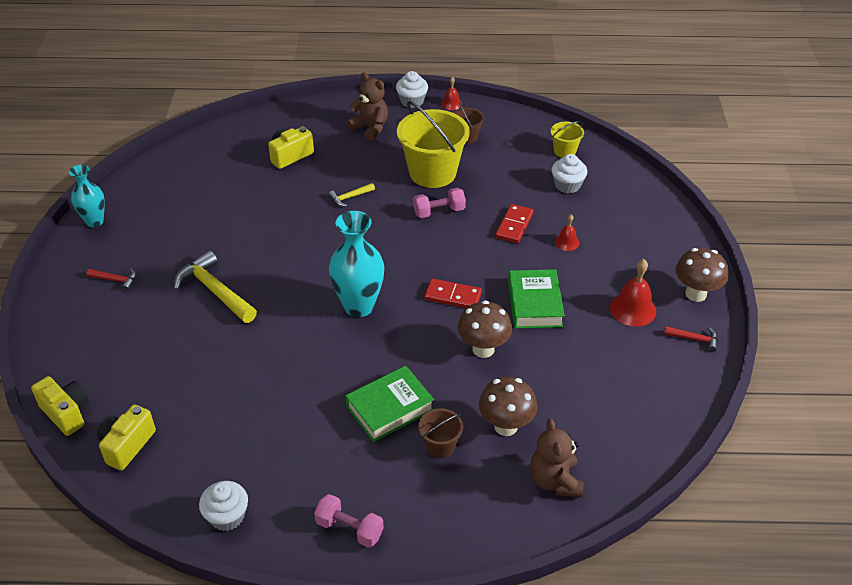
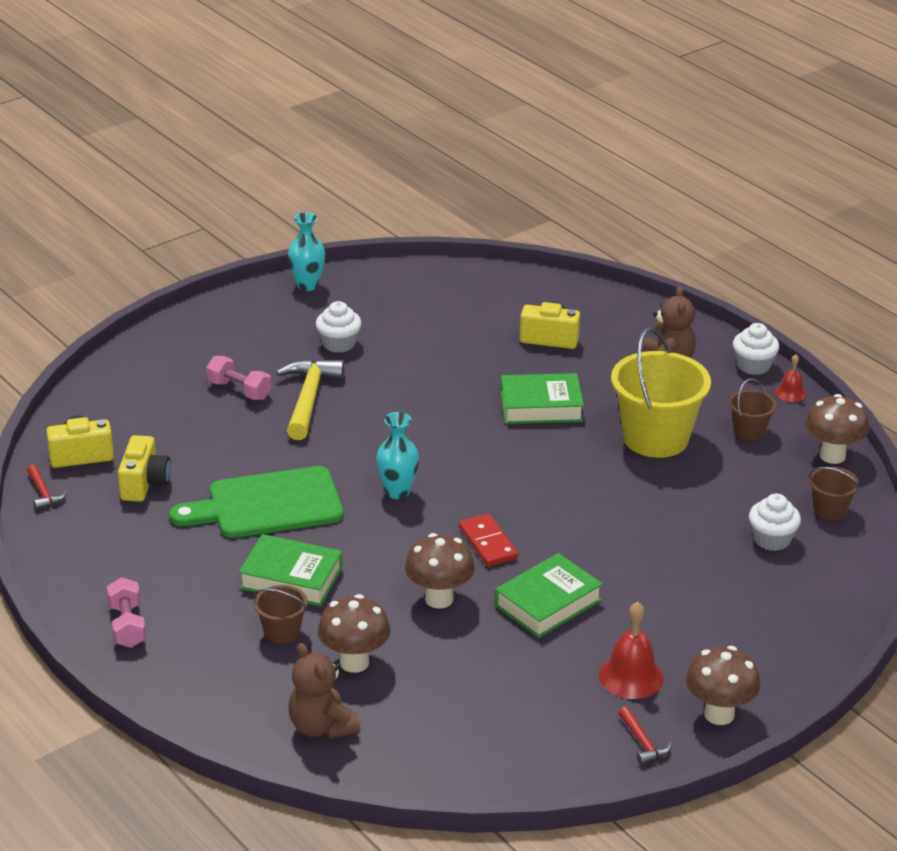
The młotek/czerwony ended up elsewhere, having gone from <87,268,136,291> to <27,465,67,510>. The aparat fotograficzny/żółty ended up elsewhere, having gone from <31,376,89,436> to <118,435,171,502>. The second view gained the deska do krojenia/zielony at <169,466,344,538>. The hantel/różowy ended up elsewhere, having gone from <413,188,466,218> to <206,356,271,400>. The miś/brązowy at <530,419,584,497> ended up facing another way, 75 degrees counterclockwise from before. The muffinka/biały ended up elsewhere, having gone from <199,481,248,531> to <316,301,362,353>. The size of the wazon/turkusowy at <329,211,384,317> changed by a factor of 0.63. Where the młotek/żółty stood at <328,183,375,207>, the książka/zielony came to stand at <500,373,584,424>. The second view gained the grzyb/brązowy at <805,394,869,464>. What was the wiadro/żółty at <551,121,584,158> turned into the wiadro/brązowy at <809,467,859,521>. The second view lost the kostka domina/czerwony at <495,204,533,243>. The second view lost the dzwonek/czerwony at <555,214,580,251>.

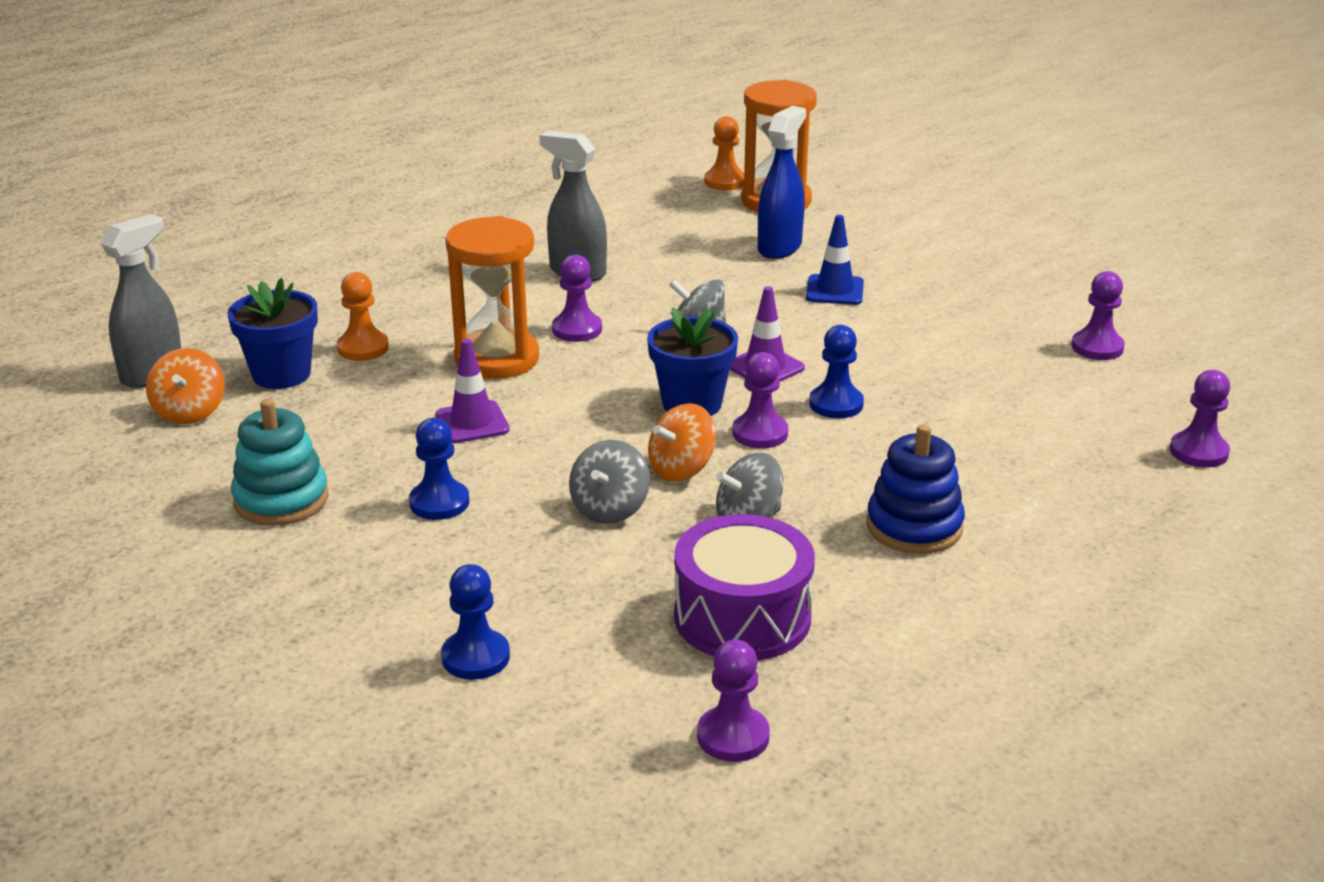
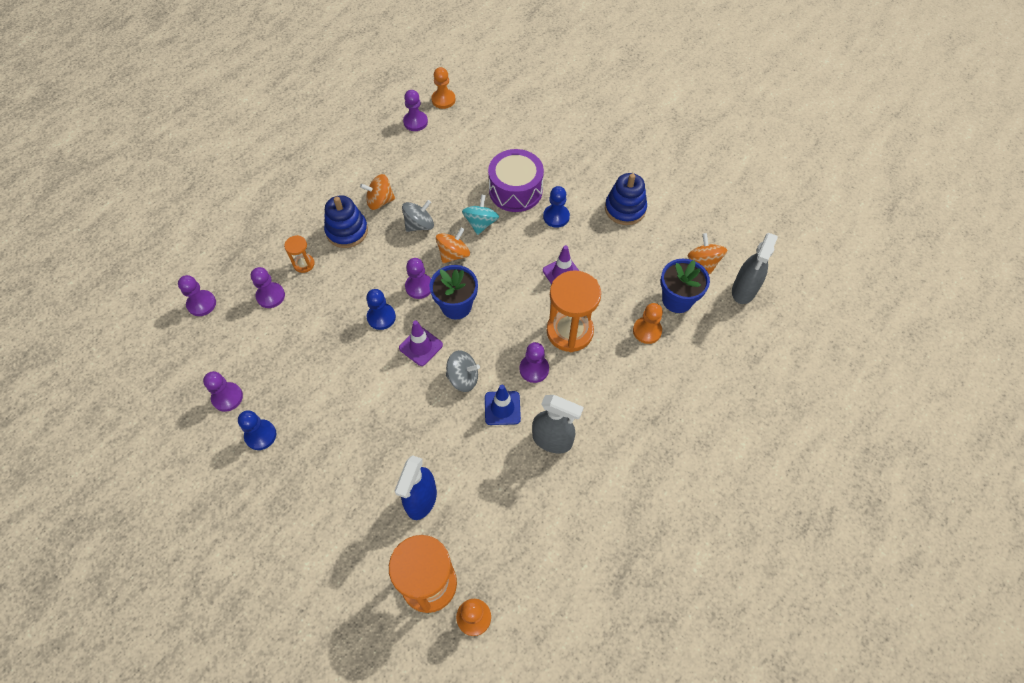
The pionek/niebieski ended up elsewhere, having gone from <441,564,510,680> to <238,410,276,450>. The second view gained the pionek/fioletowy at <251,267,285,308>. The second view gained the klepsydra/pomarańczowy at <284,235,315,273>. The second view gained the bączek/pomarańczowy at <360,174,395,210>. The second view gained the pionek/pomarańczowy at <431,67,456,109>. What was the bączek/szary at <569,440,650,524> turned into the bączek/turkusowy at <462,194,499,235>. The pachołek/niebieski ended up elsewhere, having gone from <806,215,864,305> to <485,385,521,425>. The bęben/fioletowy ended up elsewhere, having gone from <674,514,815,660> to <488,149,544,212>. What was the zabawka nakładanka/turkusowy at <231,399,329,526> turned into the zabawka nakładanka/niebieski at <605,173,647,225>.

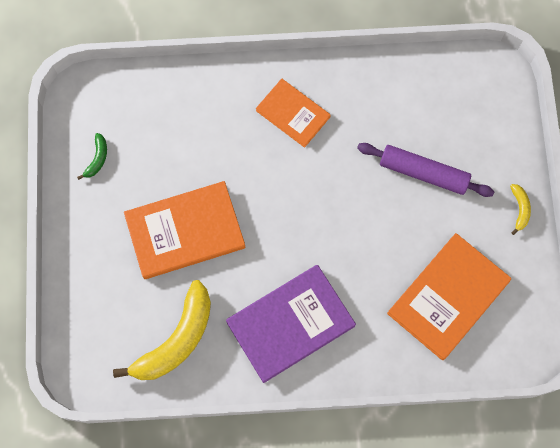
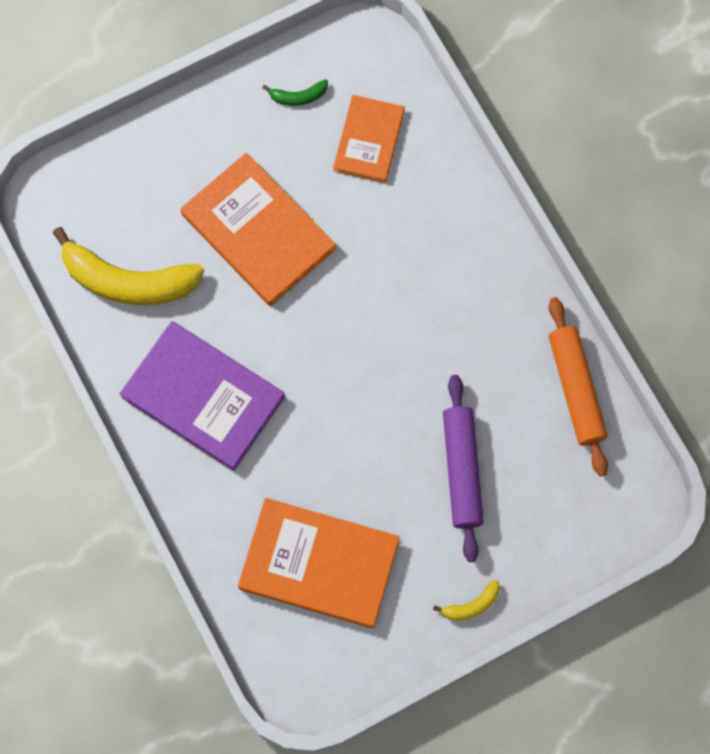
The książka/pomarańczowy ended up elsewhere, having gone from <256,79,330,148> to <333,95,405,183>. The second view gained the wałek do ciasta/pomarańczowy at <549,297,608,476>.

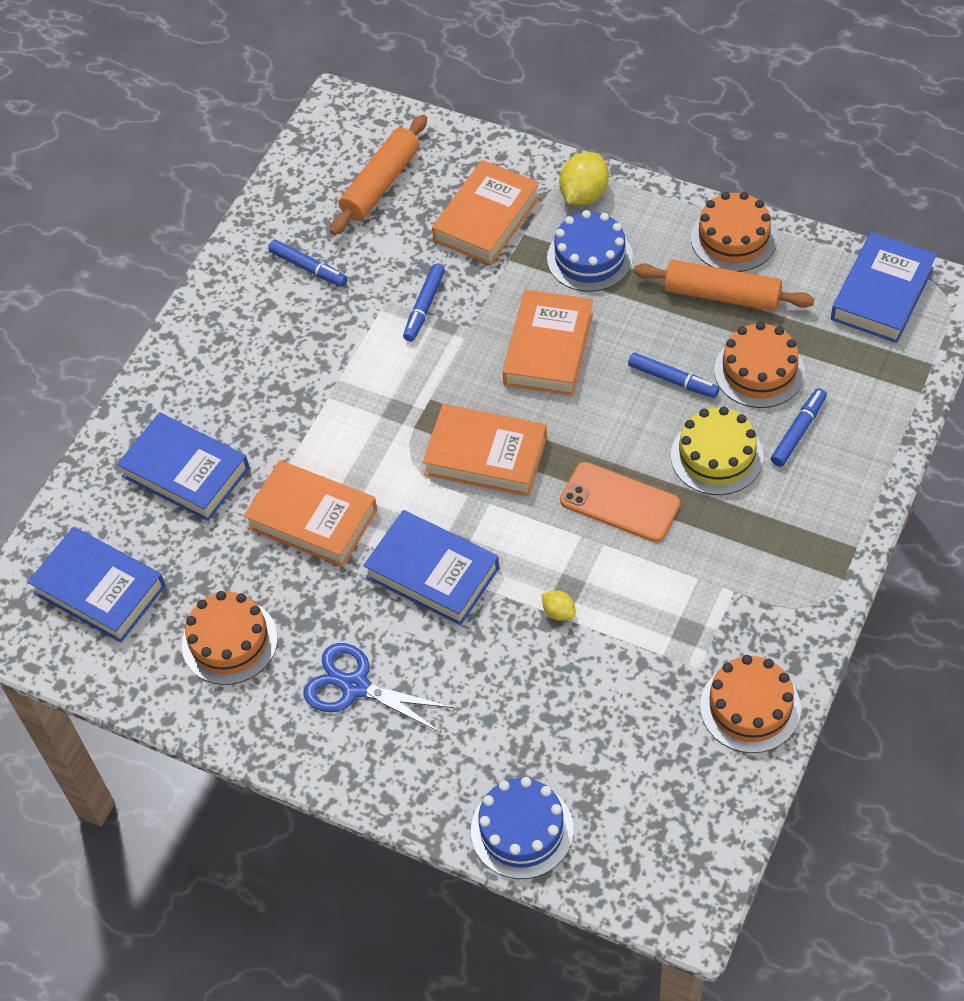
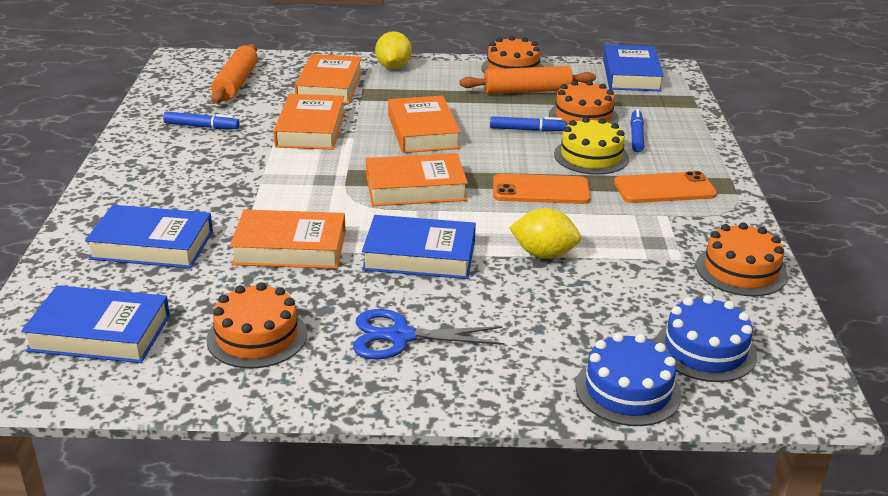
Where the flamaster/niebieski stood at <403,264,445,342>, the książka/pomarańczowy came to stand at <274,94,345,150>. The size of the cytryna/żółty at <542,590,576,621> changed by a factor of 1.90. The second view gained the telefon/pomarańczowy at <614,171,717,203>. The tort/niebieski ended up elsewhere, having gone from <547,210,633,292> to <655,295,757,382>.

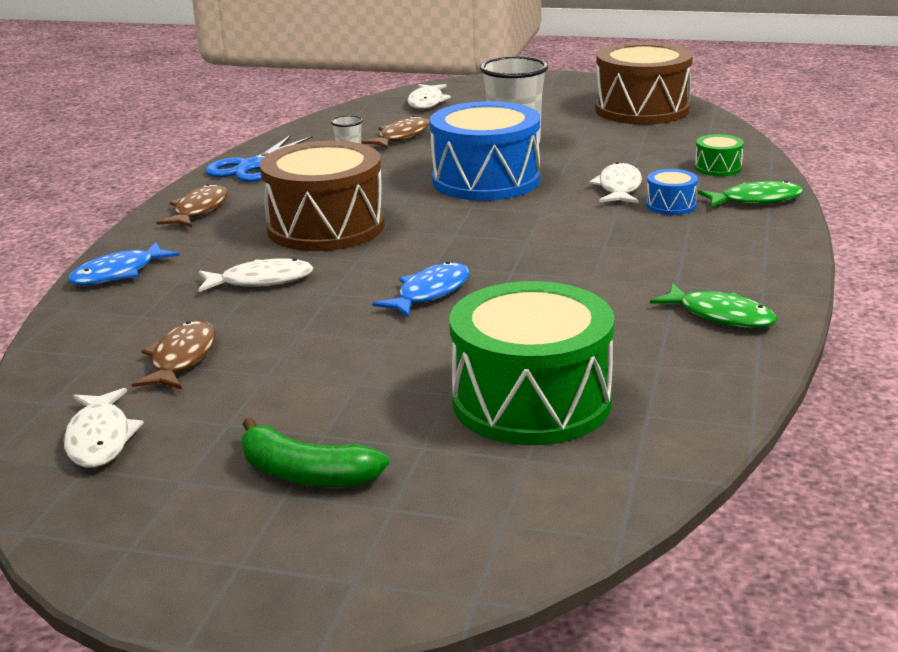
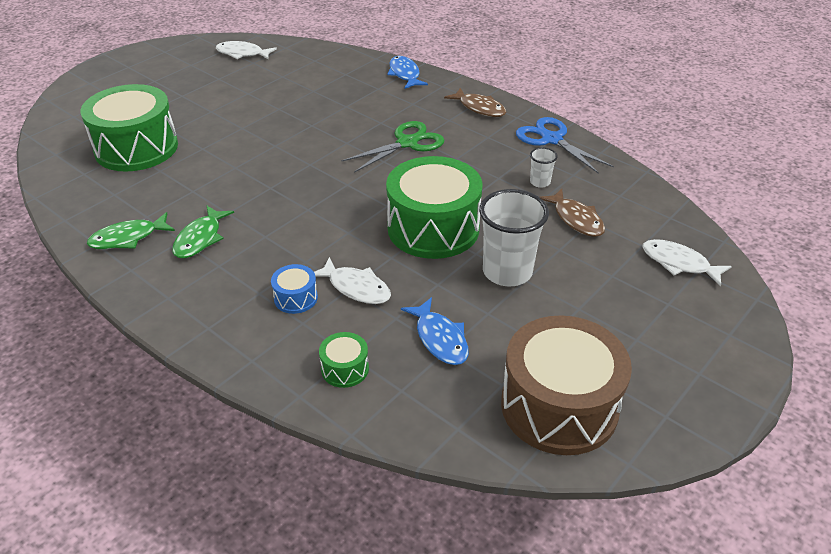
The ryba/zielony ended up elsewhere, having gone from <698,181,803,207> to <172,206,234,258>. Where the bęben/brązowy stood at <260,141,384,251>, the nożyczki/zielony came to stand at <342,121,445,173>. What was the bęben/niebieski at <430,101,540,201> turned into the bęben/zielony at <386,156,483,259>. The ryba/niebieski ended up elsewhere, having gone from <372,262,469,318> to <401,297,469,365>. The second view lost the ryba/brązowy at <132,320,216,389>. The second view lost the ryba/biały at <198,258,314,292>. The second view lost the banan/zielony at <242,418,389,488>.

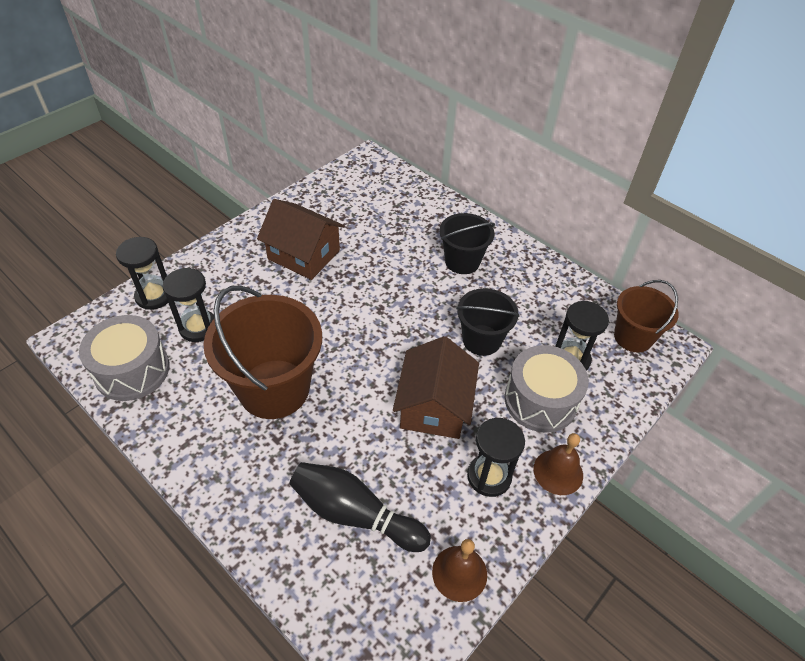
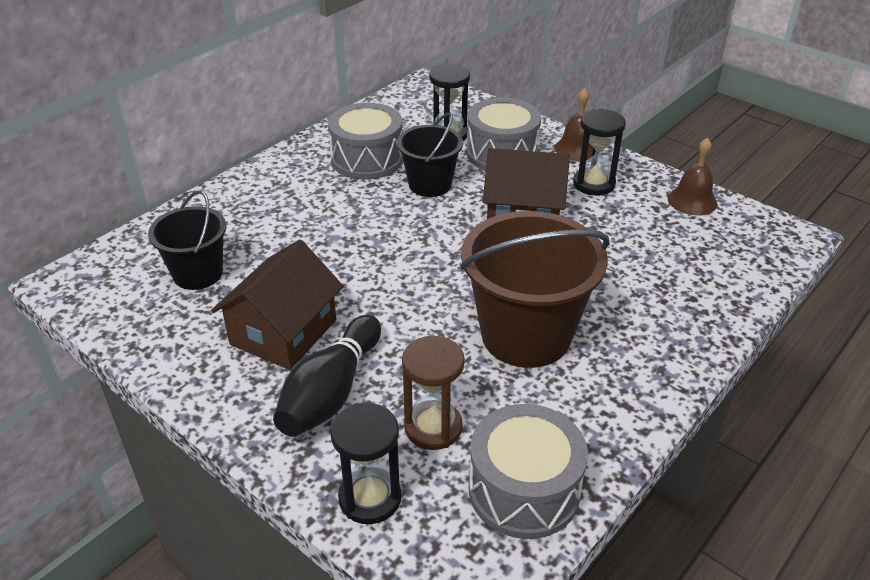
The wiadro/czarny ended up elsewhere, having gone from <439,213,495,274> to <148,190,226,290>. The kręgiel/czarny ended up elsewhere, having gone from <289,462,431,552> to <273,315,381,437>. The second view gained the bęben/szary at <328,103,403,180>. What was the klepsydra/czarny at <163,268,214,342> turned into the klepsydra/brązowy at <402,336,465,450>. The second view lost the wiadro/brązowy at <614,280,679,353>.

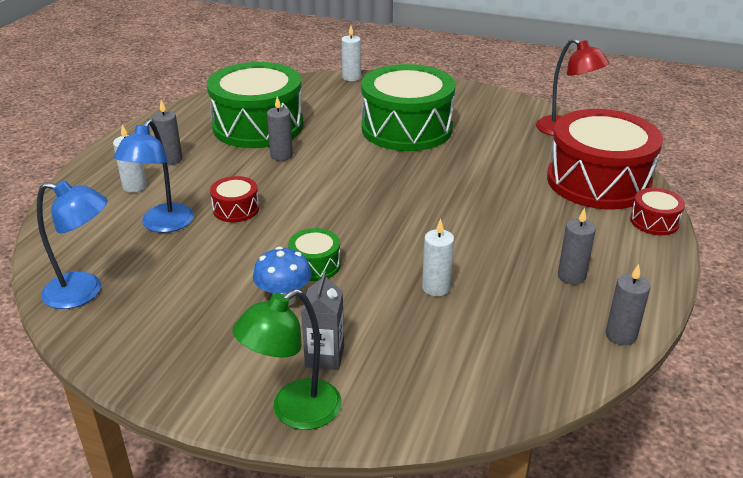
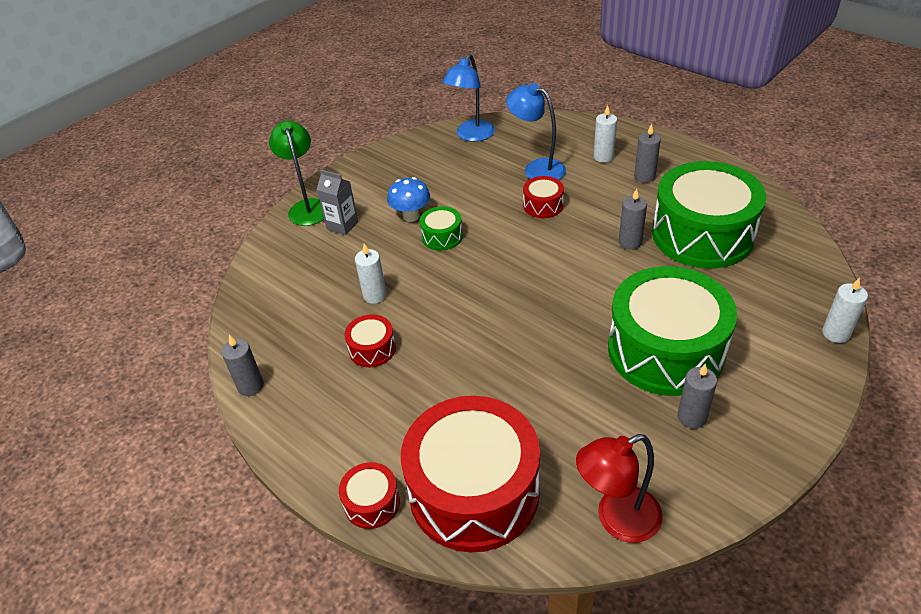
The second view gained the bęben/czerwony at <345,314,396,367>. The świeca/szary ended up elsewhere, having gone from <558,208,596,284> to <677,364,717,429>.

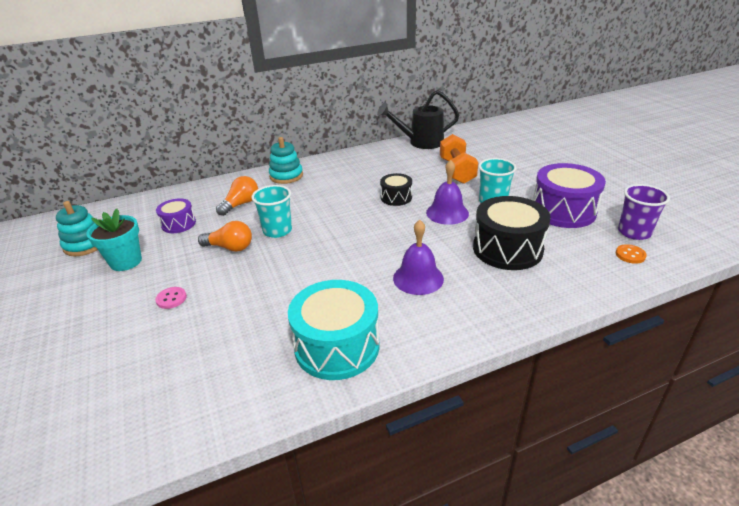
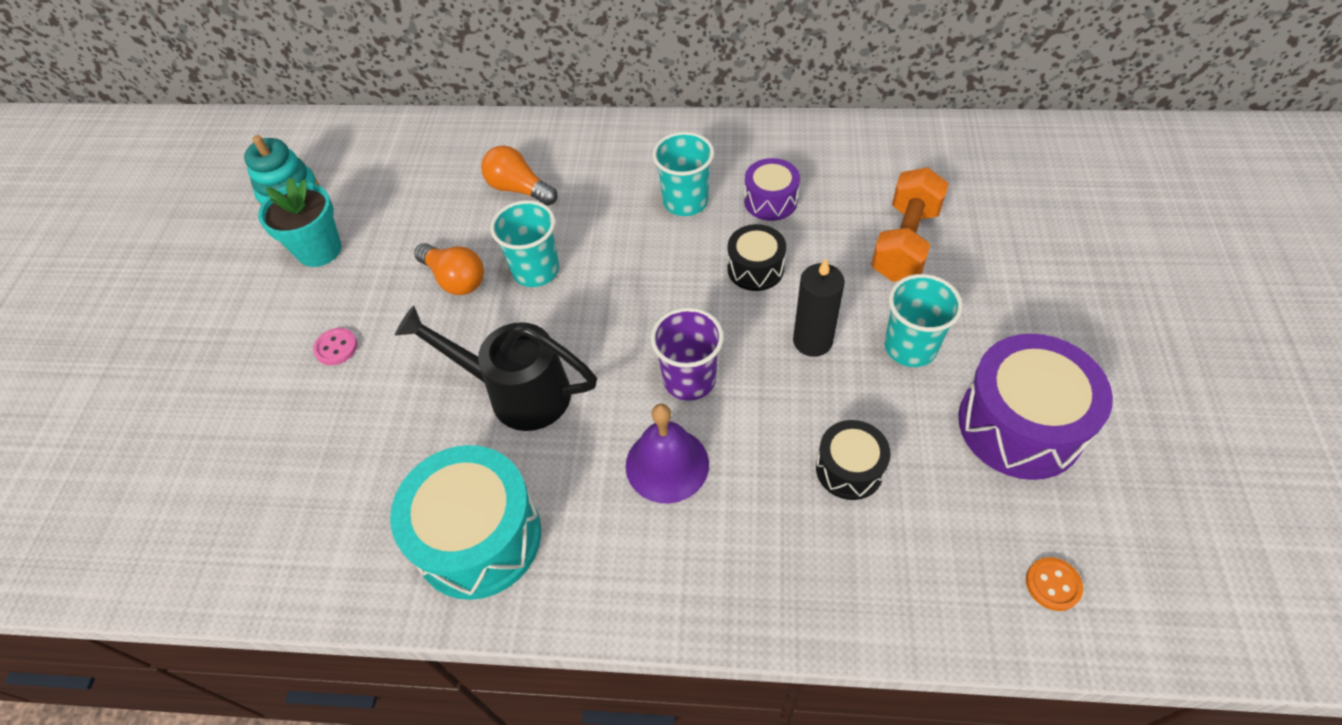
The konewka/czarny ended up elsewhere, having gone from <377,90,459,149> to <395,306,597,431>. The żarówka/pomarańczowy at <216,176,258,216> ended up facing another way, 120 degrees counterclockwise from before. The szklanka/fioletowy ended up elsewhere, having gone from <618,184,670,240> to <651,307,724,401>. The second view gained the szklanka/turkusowy at <652,132,714,216>. The bęben/fioletowy ended up elsewhere, having gone from <156,198,196,233> to <744,158,800,221>. Where the dzwonek/fioletowy stood at <426,160,469,225>, the świeca/czarny came to stand at <793,259,845,357>. The size of the bęben/czarny at <473,196,551,270> changed by a factor of 0.54. The second view lost the zabawka nakładanka/turkusowy at <269,137,303,184>.

